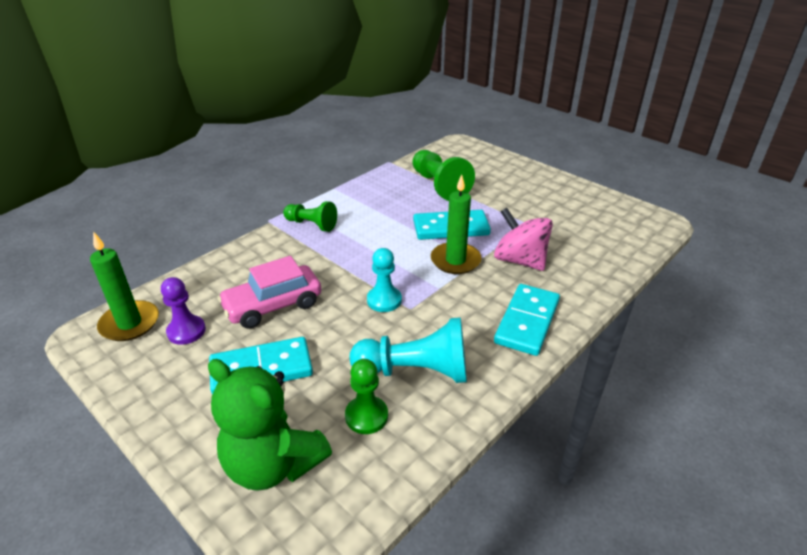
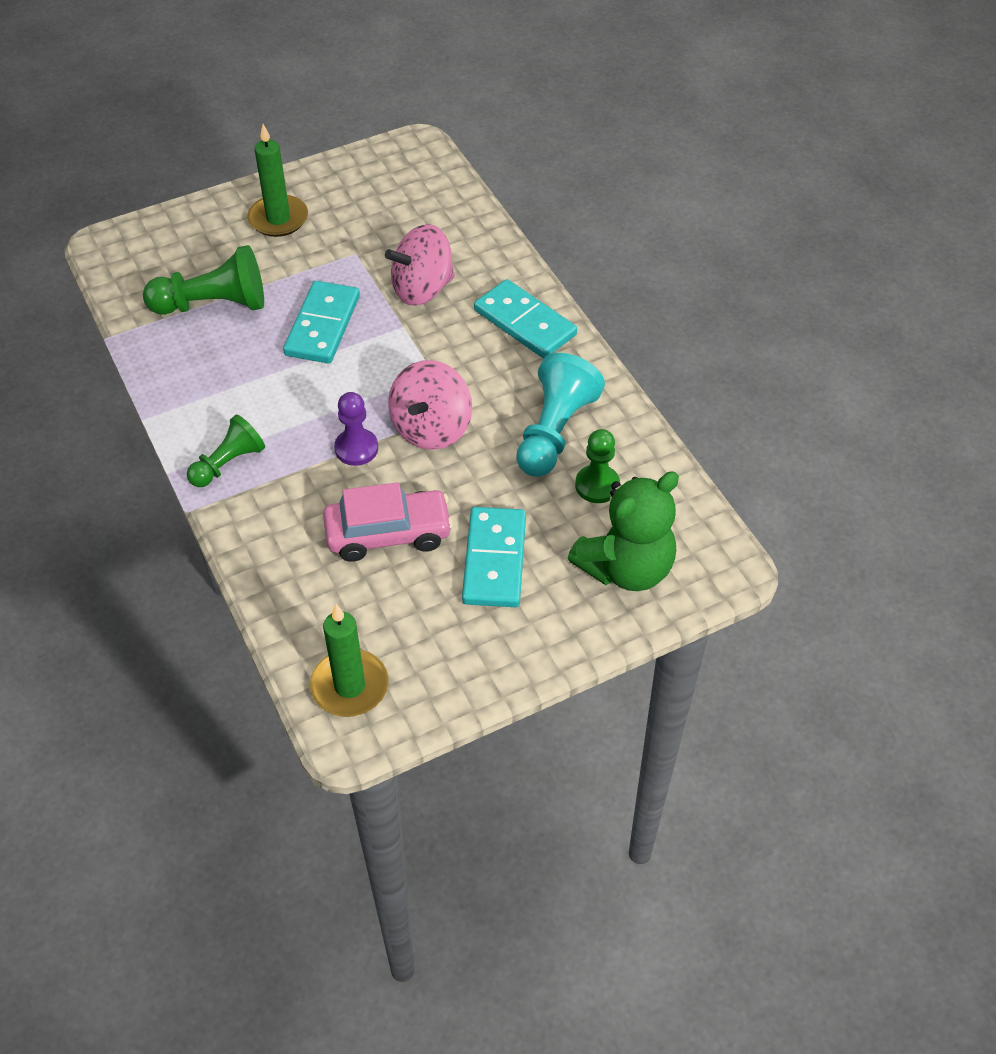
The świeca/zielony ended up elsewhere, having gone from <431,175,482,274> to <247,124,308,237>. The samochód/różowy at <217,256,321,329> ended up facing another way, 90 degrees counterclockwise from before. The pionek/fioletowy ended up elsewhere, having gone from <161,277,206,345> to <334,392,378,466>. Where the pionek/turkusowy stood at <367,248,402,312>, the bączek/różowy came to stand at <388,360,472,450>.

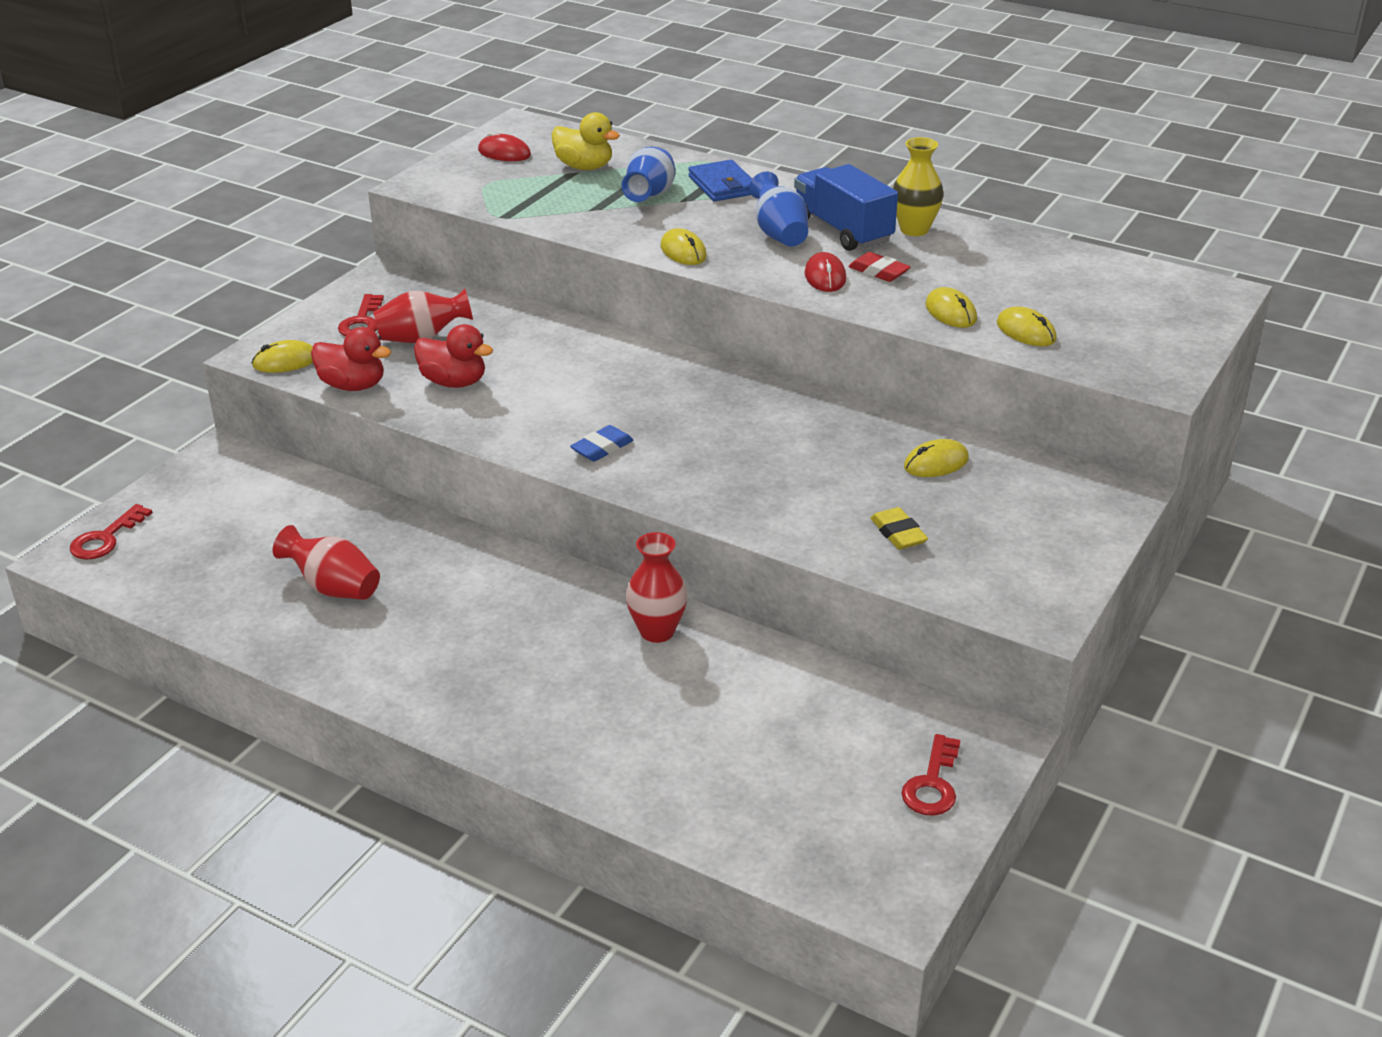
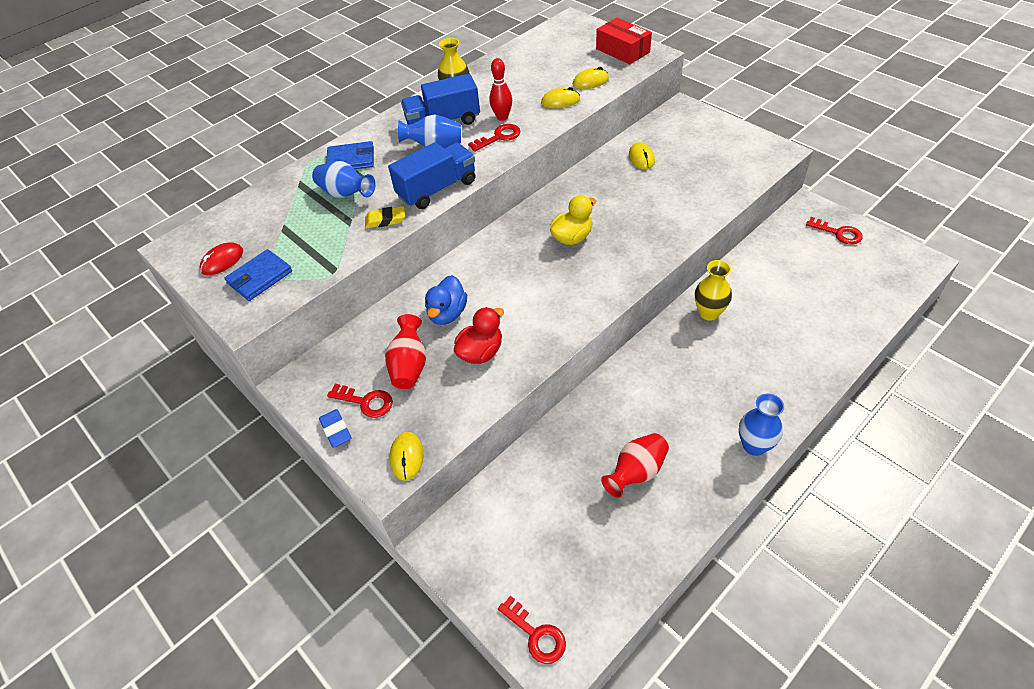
The second view gained the portfel/niebieski at <224,249,292,301>. The gumka do mazania/niebieski ended up elsewhere, having gone from <570,425,634,462> to <319,409,352,448>. The gumka do mazania/żółty ended up elsewhere, having gone from <870,507,928,550> to <365,206,405,228>. Where the myszka/żółty stood at <660,228,707,265>, the ciężarówka/niebieski came to stand at <388,142,476,209>. The second view gained the kaczka/niebieski at <425,275,467,325>. Where the myszka/czerwony stood at <804,252,846,292>, the klucz/czerwony came to stand at <468,124,521,152>. Where the gumka do mazania/czerwony stood at <848,252,911,282>, the kręgiel/czerwony came to stand at <489,58,512,121>. The kaczka/żółty ended up elsewhere, having gone from <551,112,620,170> to <550,195,596,245>. The second view gained the pudełko/czerwony at <596,18,652,64>. What was the wazon/czerwony at <626,532,688,643> turned into the wazon/żółty at <695,260,732,321>. The second view gained the wazon/niebieski at <739,393,784,456>. The second view lost the kaczka/czerwony at <311,327,391,391>.

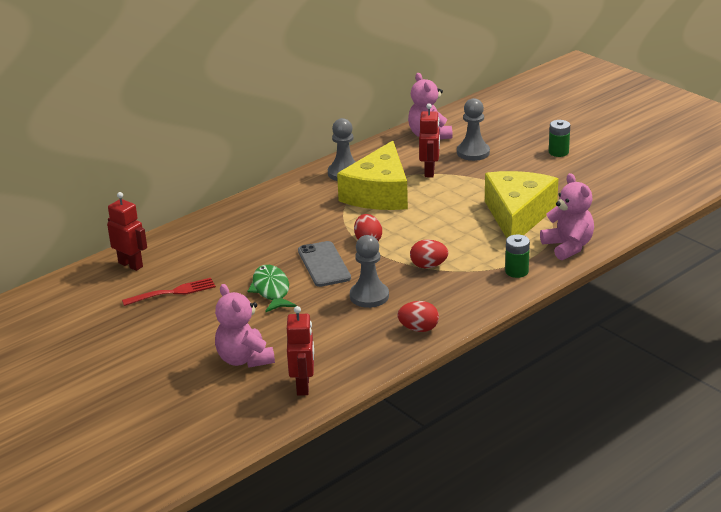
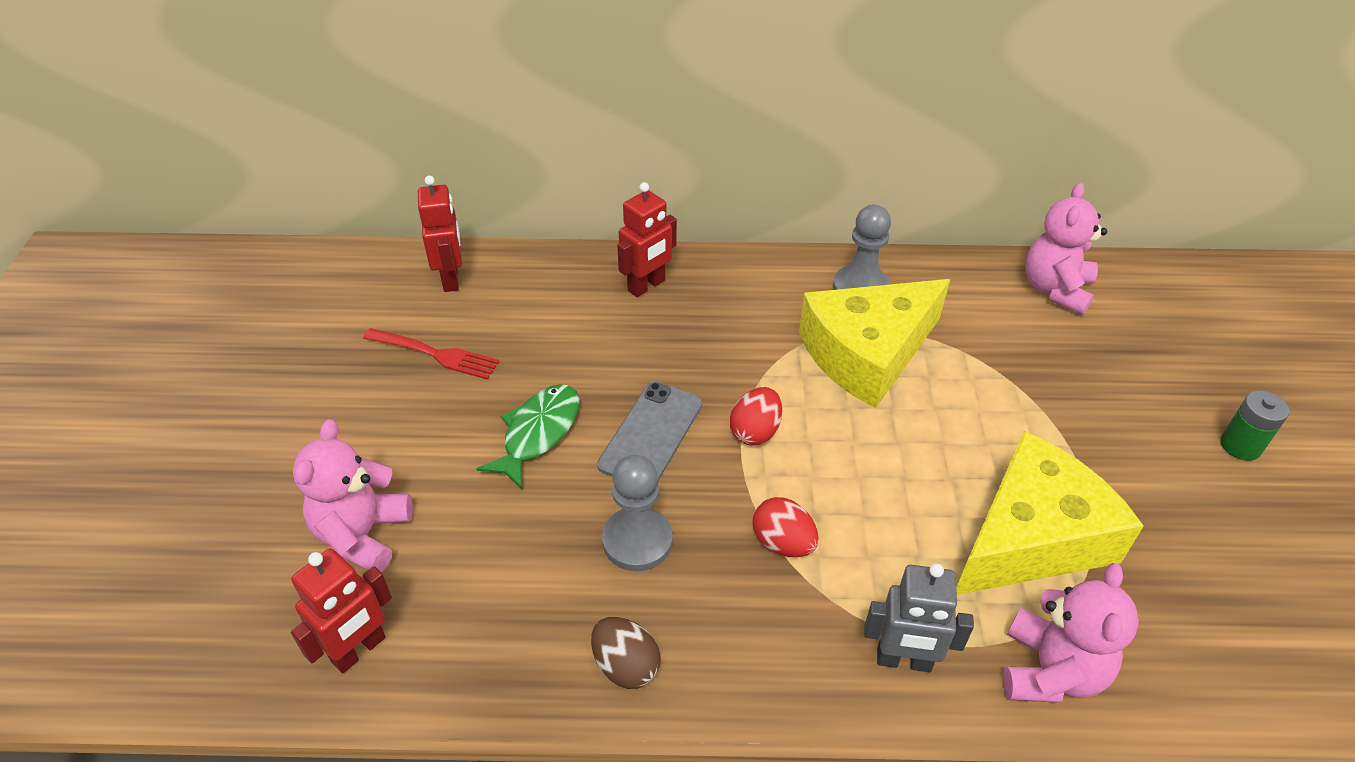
What was the jajko/czerwony at <397,301,439,332> turned into the jajko/brązowy at <591,617,661,689>. The robot/czerwony ended up elsewhere, having gone from <419,103,440,177> to <617,182,677,297>. Where the bateria/zielony stood at <505,235,530,278>, the robot/szary came to stand at <864,563,974,672>. The second view lost the pionek/szary at <457,98,490,161>.

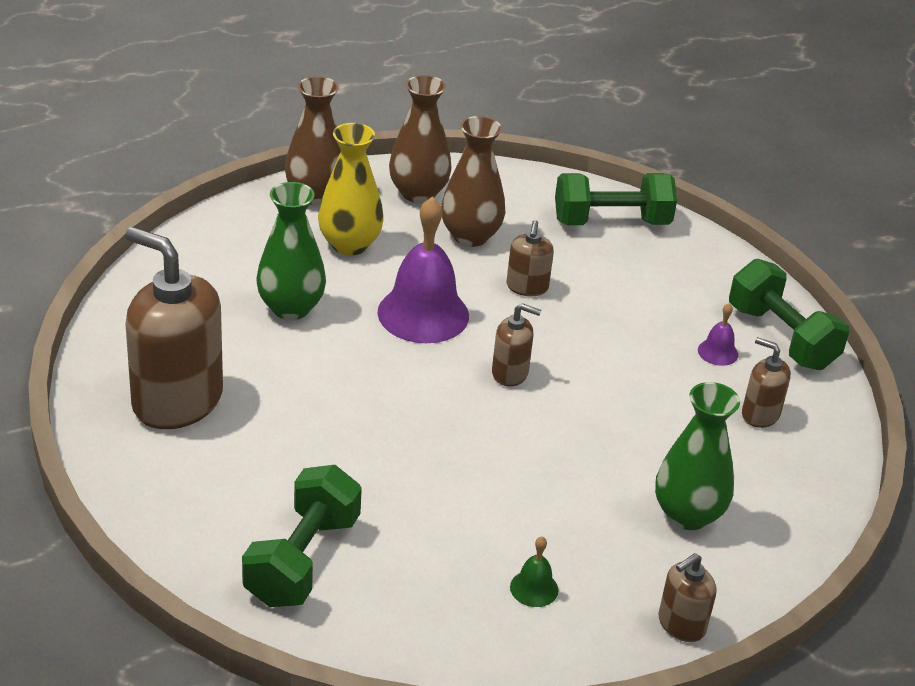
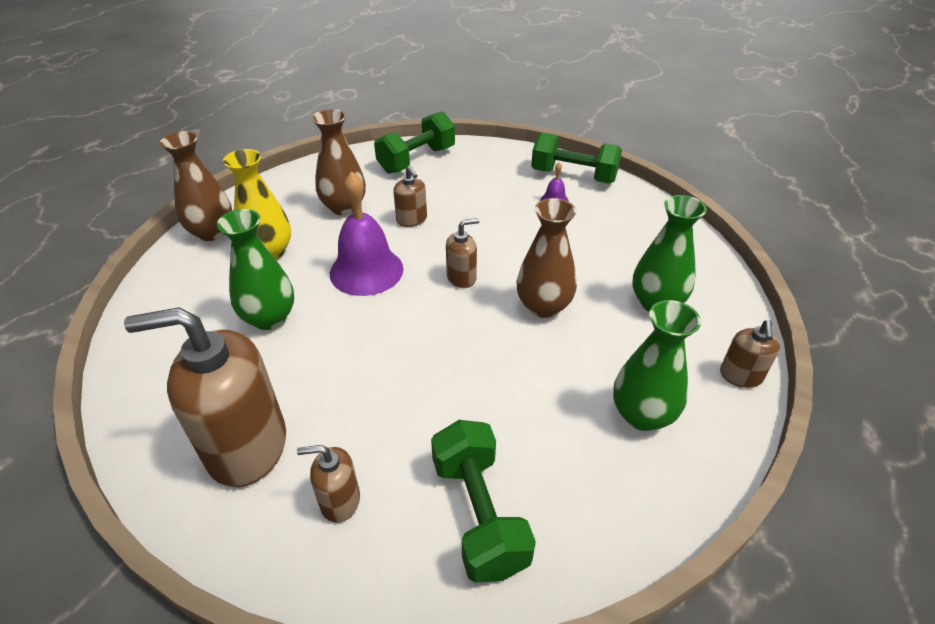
The dozownik mydła/brązowy ended up elsewhere, having gone from <742,337,791,428> to <297,445,360,523>. The wazon/brązowy ended up elsewhere, having gone from <389,75,451,203> to <517,198,577,318>. Where the dzwonek/zielony stood at <510,537,558,607>, the wazon/zielony came to stand at <613,300,701,431>.

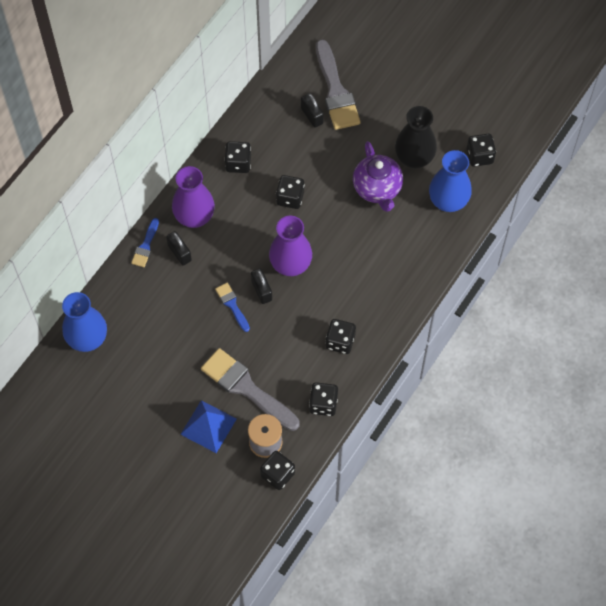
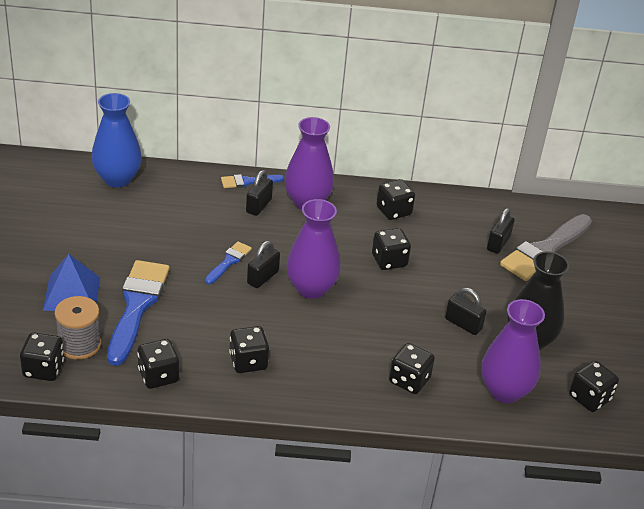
What was the pędzel/szary at <201,348,300,431> turned into the pędzel/niebieski at <107,260,169,366>. The second view gained the kostka do gry/czarny at <389,343,435,394>. Where the imbryk/fioletowy stood at <353,141,403,212>, the kłódka/czarny came to stand at <445,288,486,335>. What was the wazon/niebieski at <429,150,472,212> turned into the wazon/fioletowy at <481,299,545,403>.

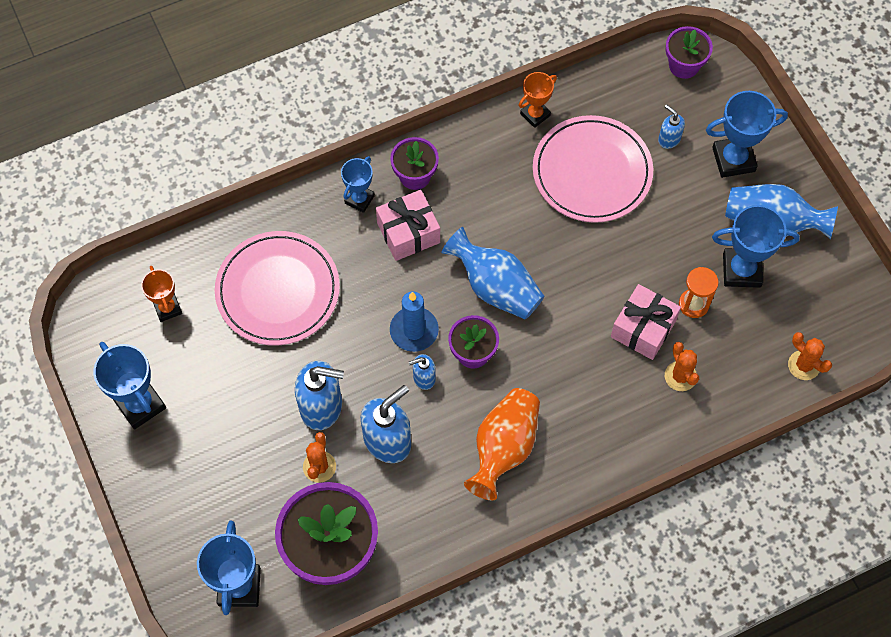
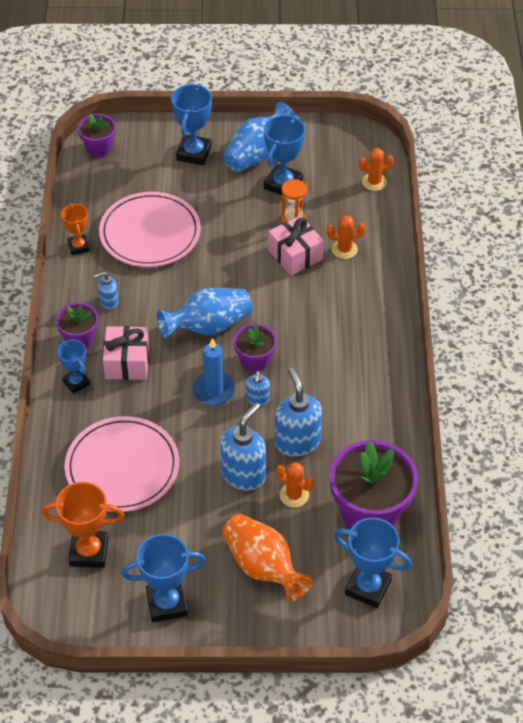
The size of the puchar/pomarańczowy at <141,266,182,322> changed by a factor of 1.61. The dozownik mydła/niebieski ended up elsewhere, having gone from <658,104,685,149> to <93,272,118,310>. The wazon/pomarańczowy ended up elsewhere, having gone from <464,388,540,500> to <222,514,312,602>.

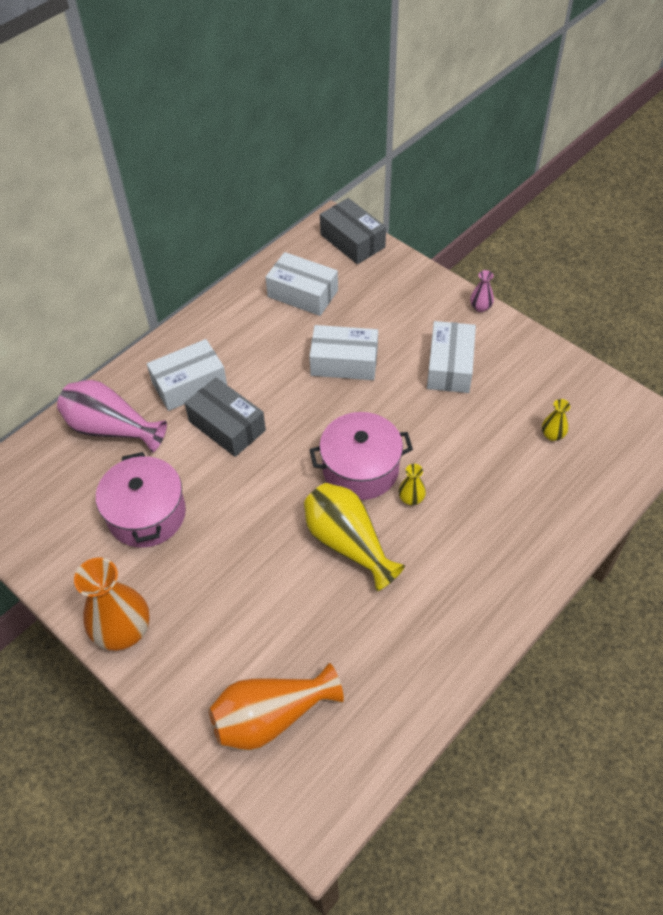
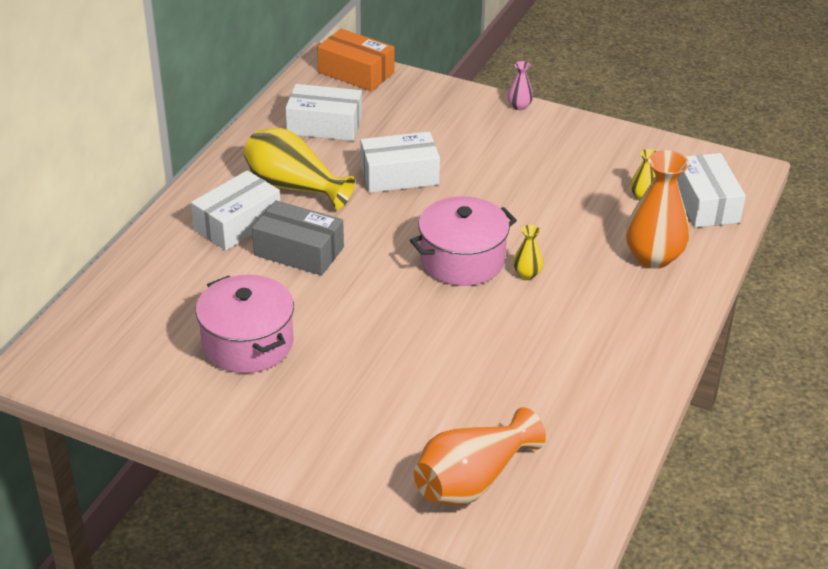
The wazon/żółty ended up elsewhere, having gone from <304,483,405,591> to <244,128,355,210>. What was the pudełko/szary at <320,198,386,264> turned into the pudełko/pomarańczowy at <317,29,395,91>. The wazon/pomarańczowy ended up elsewhere, having gone from <74,558,150,651> to <626,150,689,269>. The pudełko/biały ended up elsewhere, having gone from <427,321,476,393> to <677,153,746,228>. The second view lost the wazon/różowy at <57,380,167,452>.

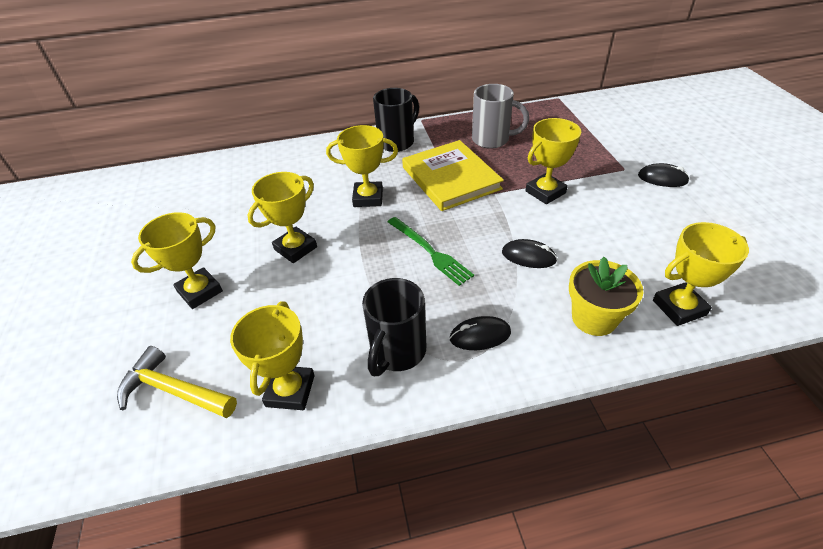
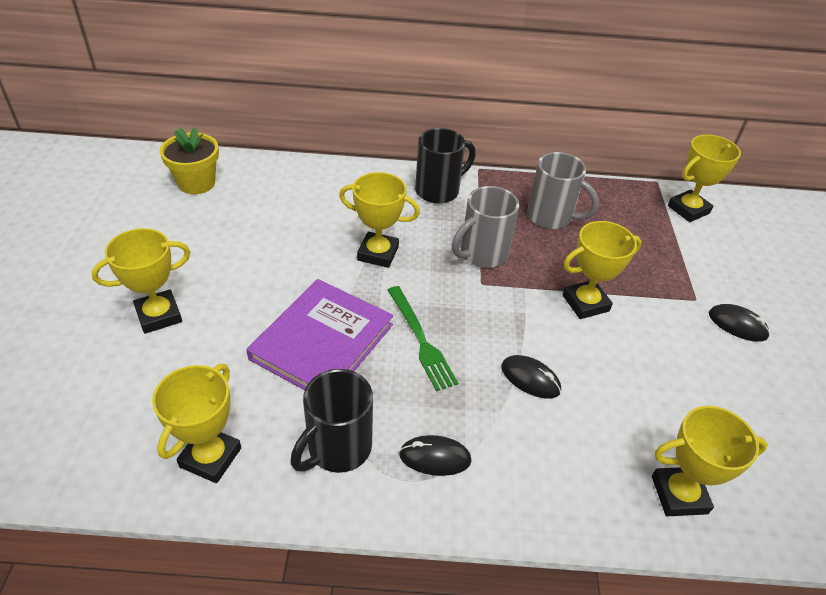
The doniczka/żółty ended up elsewhere, having gone from <569,257,643,336> to <160,127,219,194>. The second view gained the książka/fioletowy at <247,279,393,390>. Where the książka/żółty stood at <402,140,504,211>, the kubek/szary came to stand at <452,186,519,268>. The puchar/żółty ended up elsewhere, having gone from <247,172,317,263> to <668,135,741,222>. The second view lost the młotek/żółty at <117,346,237,418>.

